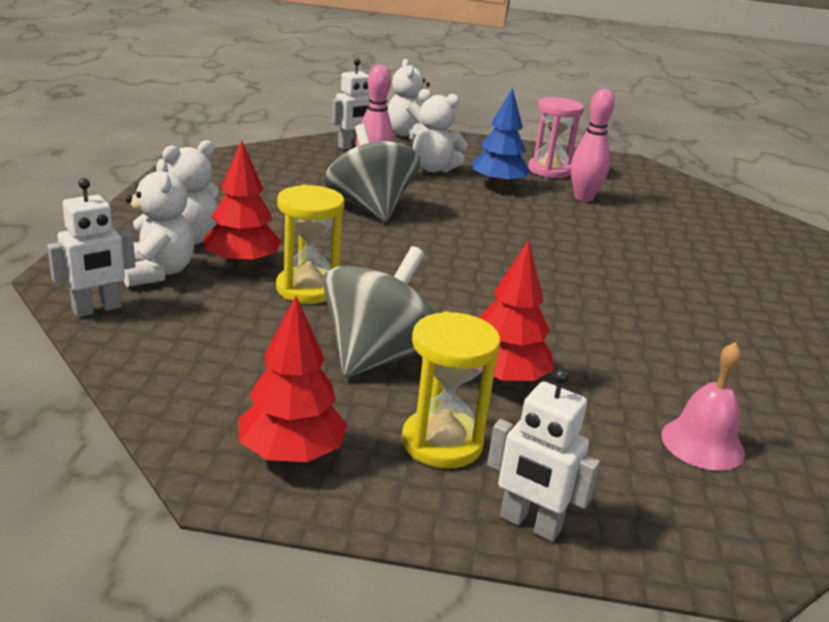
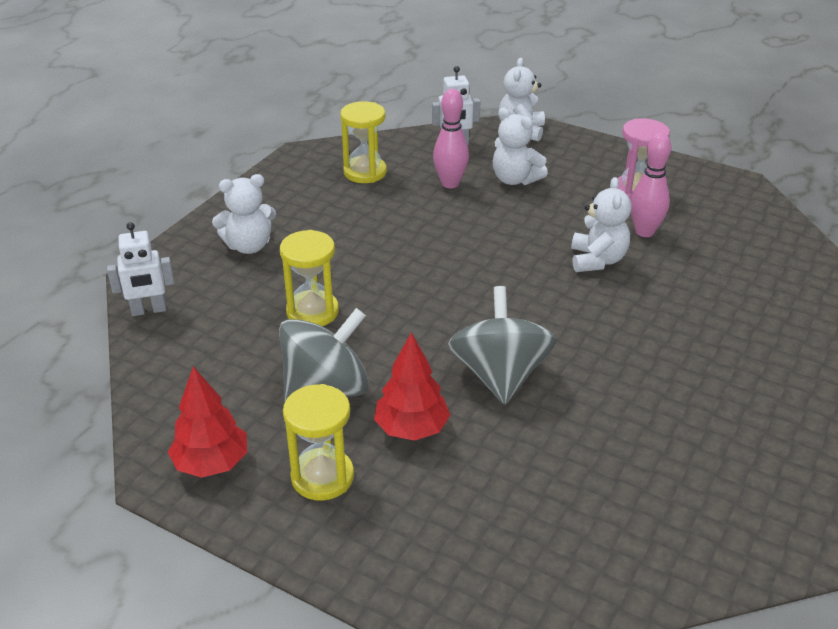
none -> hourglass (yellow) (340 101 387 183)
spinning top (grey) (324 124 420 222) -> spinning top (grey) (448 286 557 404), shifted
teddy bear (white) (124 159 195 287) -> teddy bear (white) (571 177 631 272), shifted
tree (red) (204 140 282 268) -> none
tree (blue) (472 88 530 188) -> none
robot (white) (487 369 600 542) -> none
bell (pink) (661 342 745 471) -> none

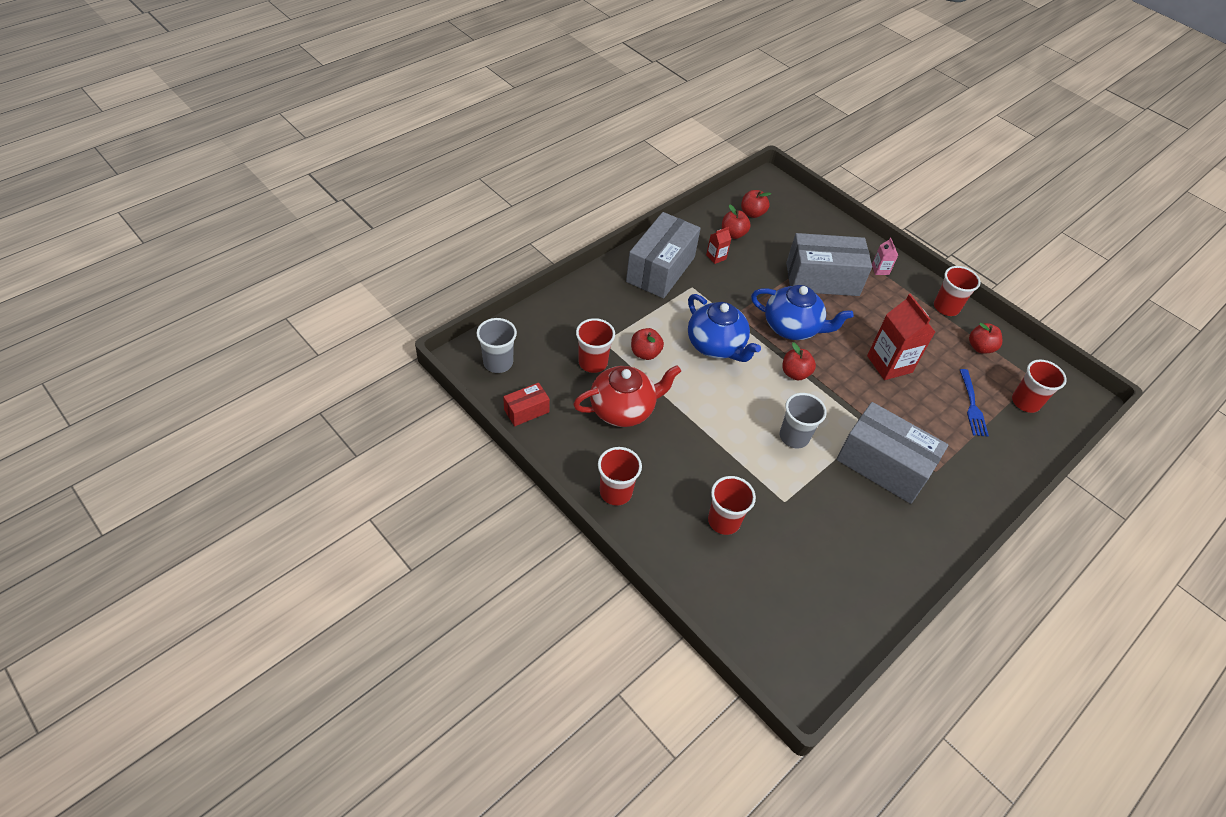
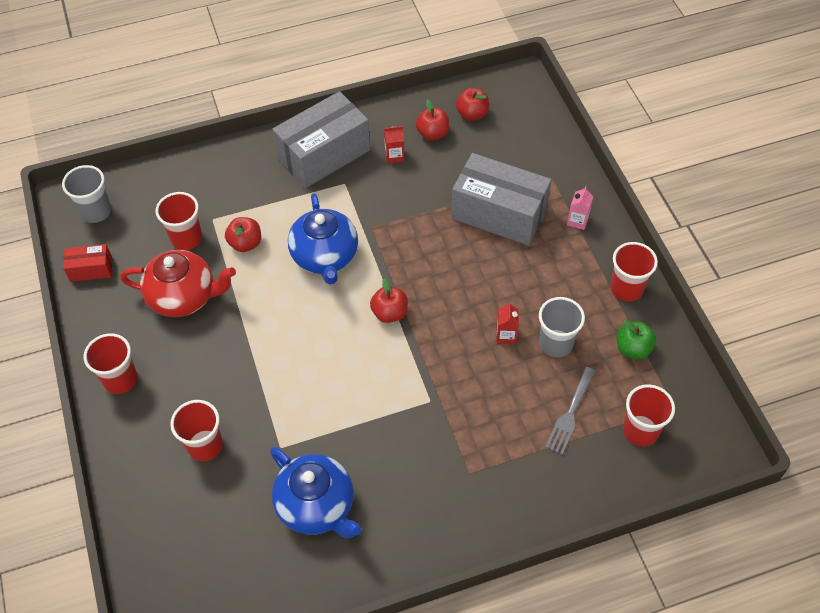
teapot (blue) (751 285 854 340) -> teapot (blue) (270 447 361 538), shifted
carton (red) (867 294 935 380) -> carton (red) (496 302 519 344), x0.48
cup (grey) (780 393 827 448) -> cup (grey) (539 297 585 357), shifted
fork (blue) (960 369 989 437) -> fork (grey) (545 367 595 455)
apple (red) (969 323 1002 354) -> apple (green) (617 319 656 359)
box (grey) (836 402 948 504) -> none

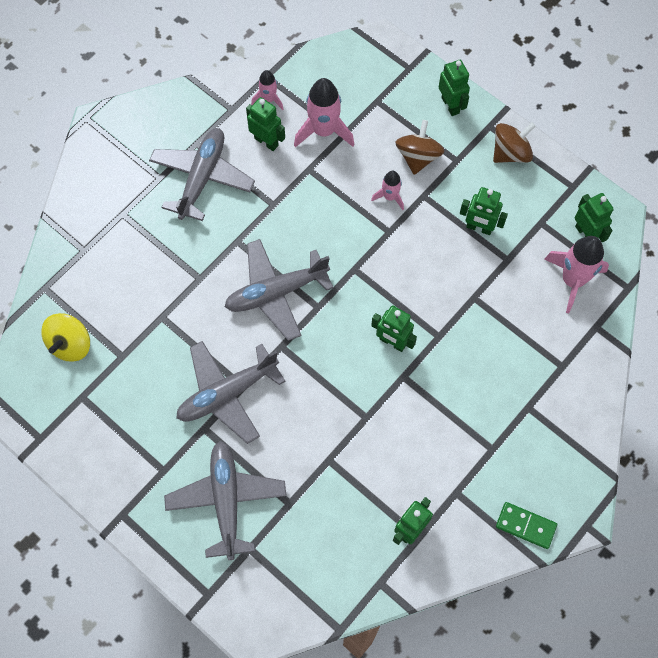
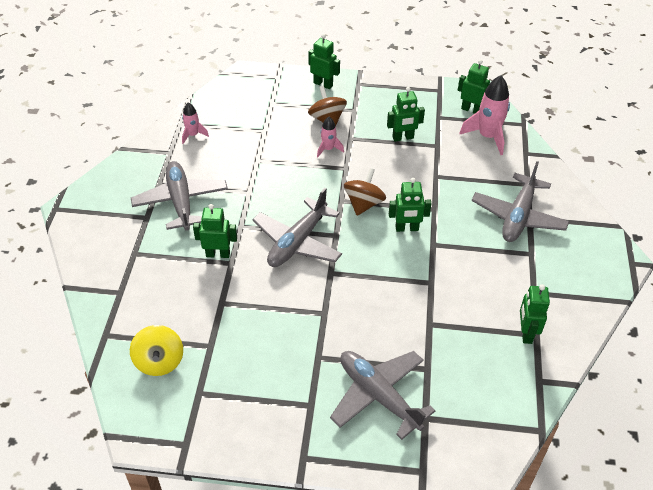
robot (green) (246 97 285 151) -> robot (green) (193 204 237 258), shifted
spinning top (brown) (493 122 536 163) -> spinning top (brown) (344 168 386 216), shifted
plane (grey) (176 341 286 444) -> plane (grey) (472 161 569 242), shifted
rocket (pink) (294 78 354 147) -> none
domino (green) (496 502 557 549) -> none

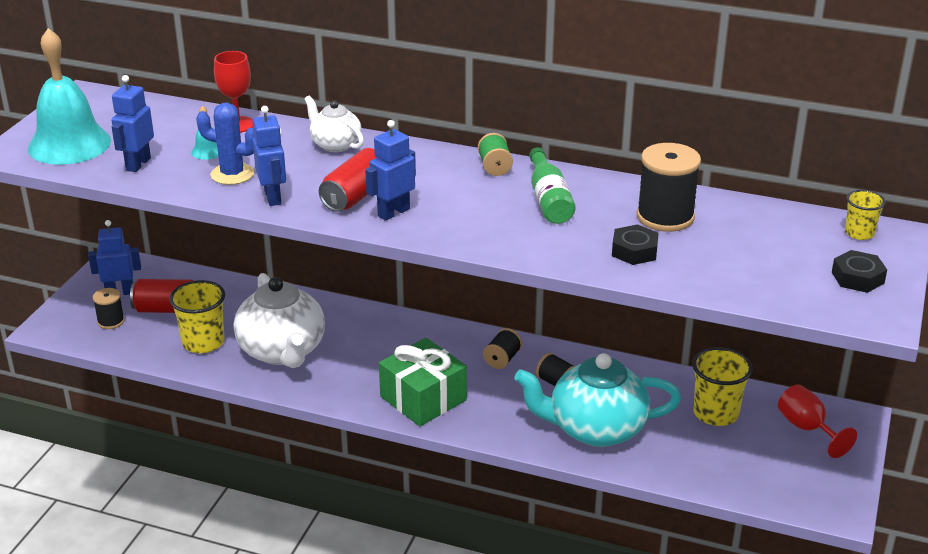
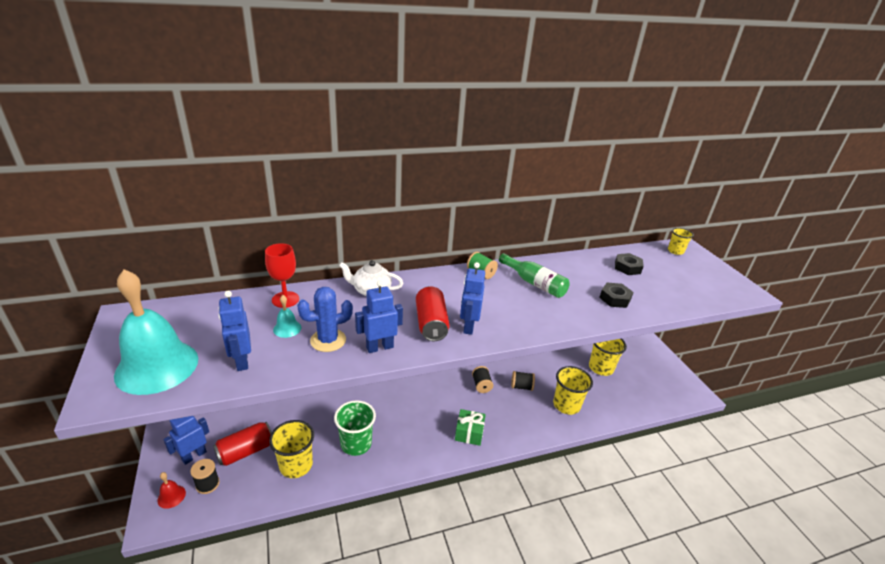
none -> bell (red) (157 472 186 509)
teapot (white) (234 273 325 368) -> cup (green) (334 400 376 456)
robot (blue) (253 106 286 206) -> robot (blue) (355 280 403 353), 60 degrees counterclockwise
gift (green) (379 338 467 426) -> gift (green) (455 409 486 446), x0.62
teapot (turquoise) (514 353 681 447) -> cup (yellow) (553 366 593 415)
nut (black) (832 250 887 293) -> nut (black) (615 253 644 275), shifted
spool (black) (637 143 701 232) -> none
goblet (red) (778 385 857 458) -> none

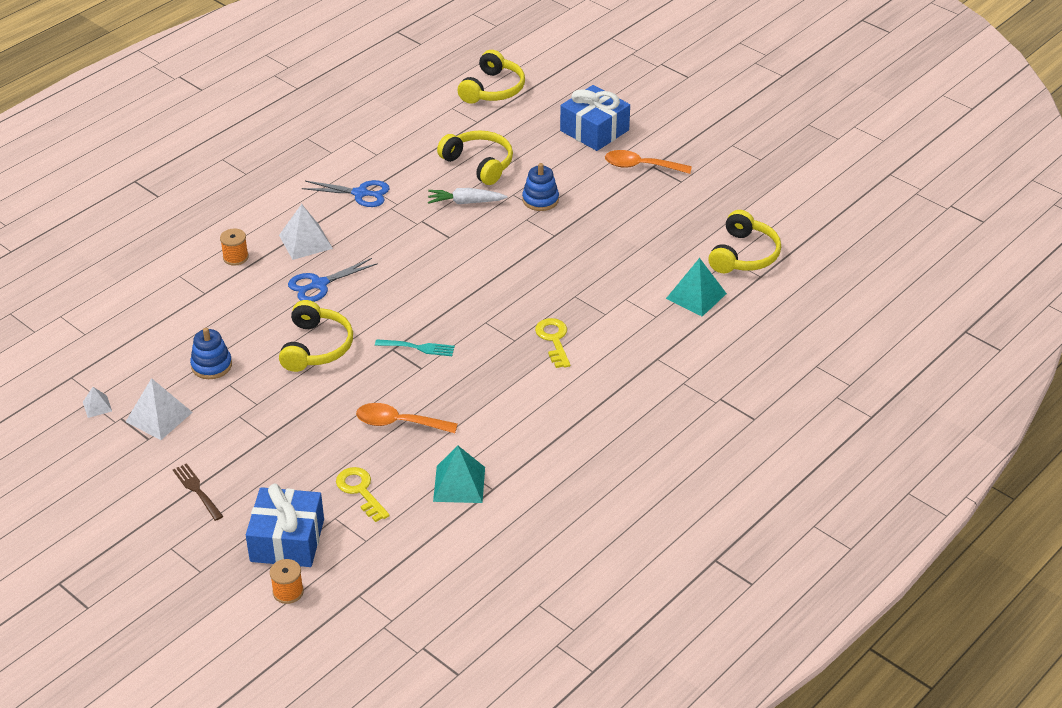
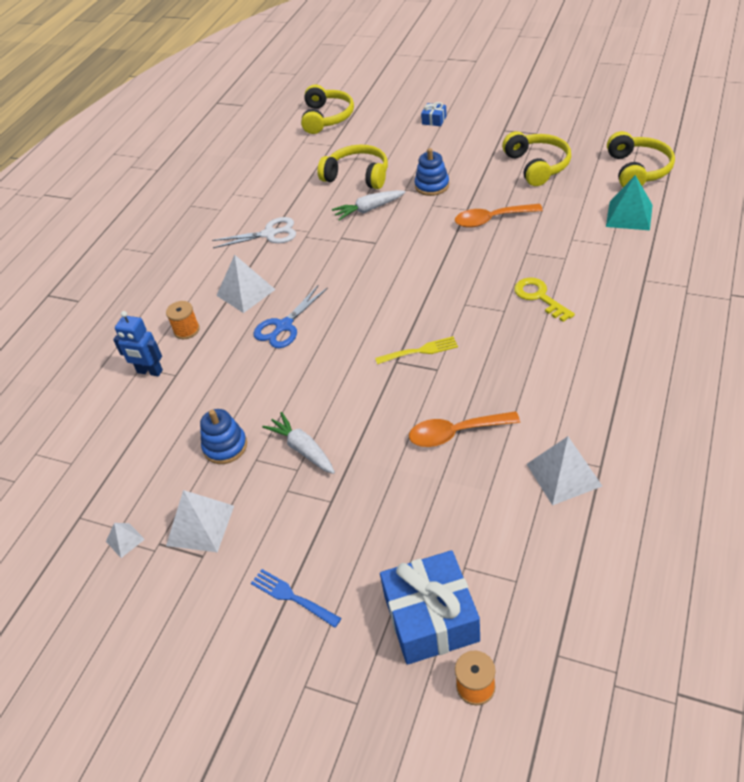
none -> robot (blue) (113 311 163 376)
scissors (blue) (302 180 390 207) -> scissors (white) (212 217 296 248)
fork (brown) (173 463 223 521) -> fork (blue) (251 569 341 628)
none -> carrot (white) (262 412 335 474)
fork (turquoise) (375 339 455 356) -> fork (yellow) (375 336 458 364)
gift (blue) (560 85 630 151) -> gift (blue) (421 102 447 126), x0.44
spoon (orange) (605 150 692 174) -> spoon (orange) (455 204 543 228), shifted
headphones (yellow) (279 300 353 372) -> headphones (yellow) (502 131 571 186), shifted
pyramid (turquoise) (433 446 485 503) -> pyramid (white) (527 436 602 506)
key (yellow) (336 467 390 522) -> none

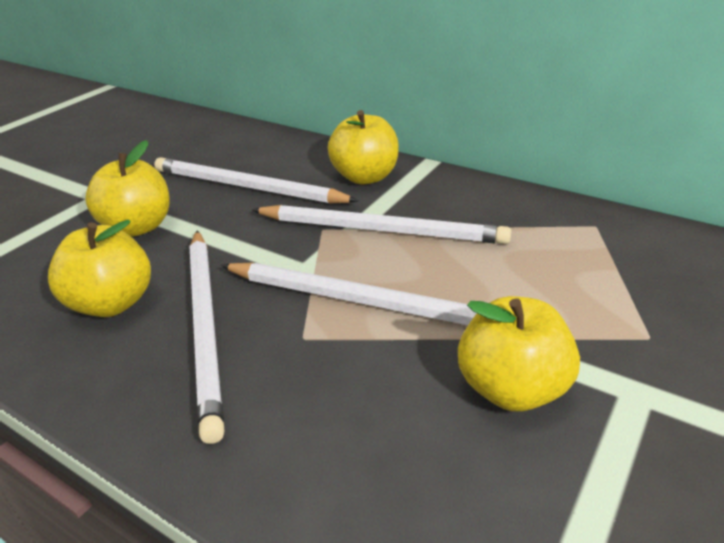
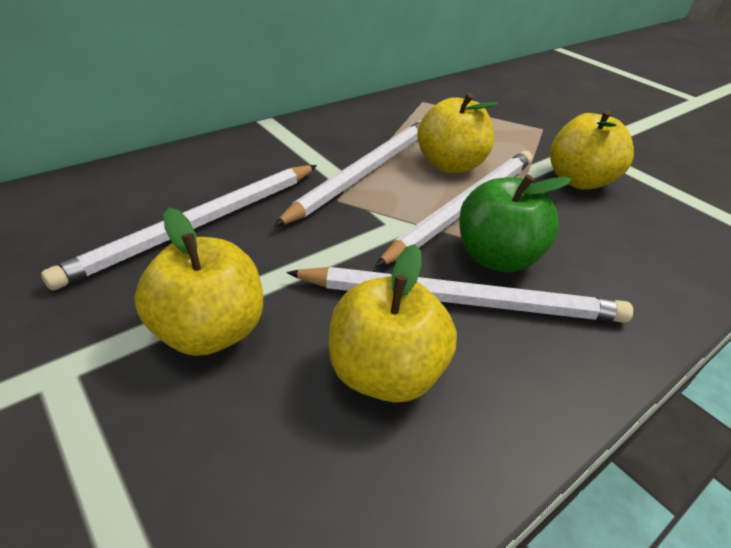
apple (yellow) (328 110 399 185) -> apple (yellow) (417 93 498 173), shifted
none -> apple (green) (459 174 571 272)

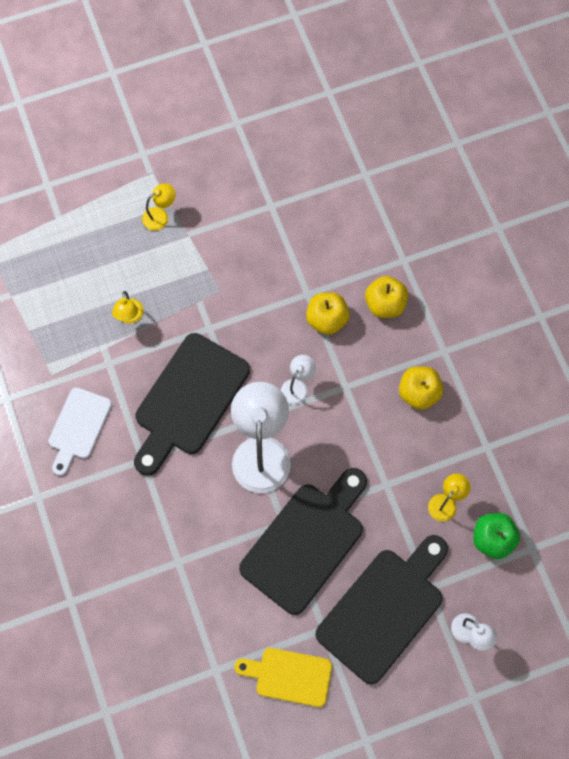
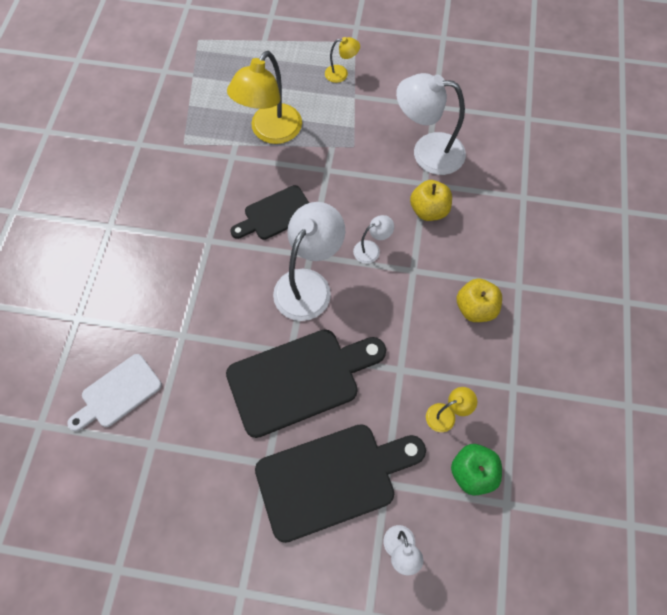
cutting board (white) (48 387 112 476) -> cutting board (white) (67 354 162 431), shifted
lamp (yellow) (112 291 144 324) -> lamp (yellow) (227 51 302 144), x2.10
cutting board (black) (134 333 250 476) -> cutting board (black) (230 185 309 240), x0.59
none -> lamp (white) (396 73 466 175)
cutting board (yellow) (234 648 332 707) -> none
apple (yellow) (365 276 408 318) -> none

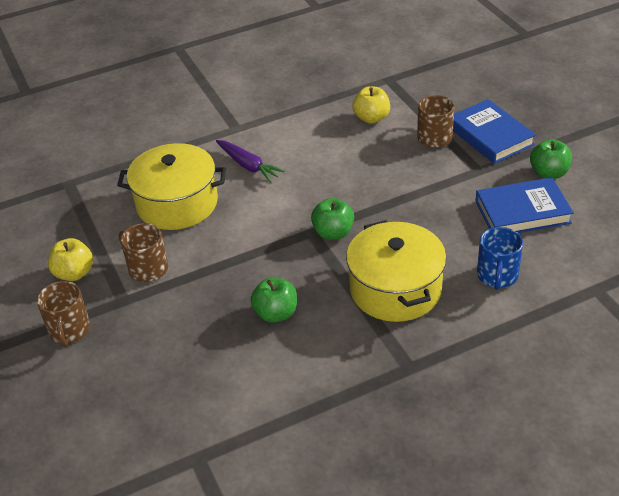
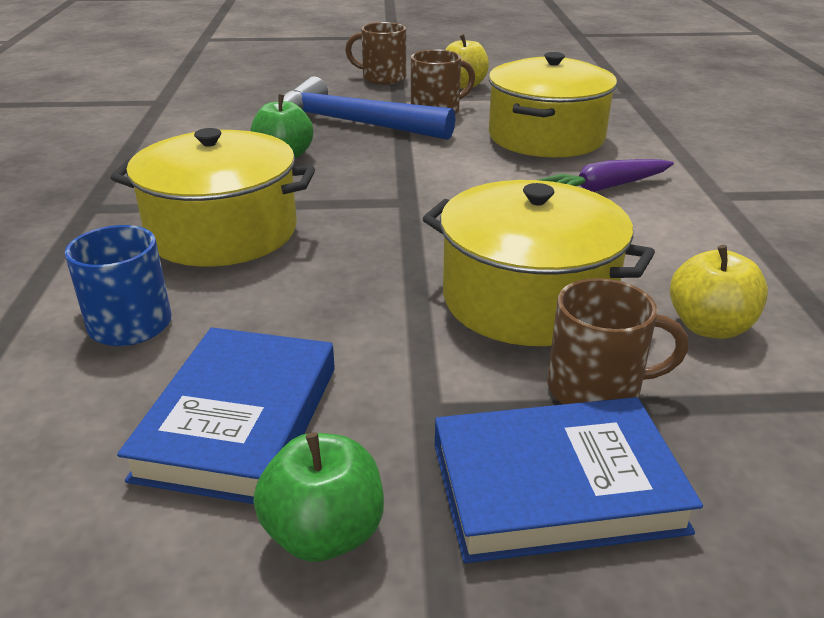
none -> hammer (blue) (283 76 456 140)
none -> pot (yellow) (422 180 655 346)
apple (green) (311 198 354 240) -> none

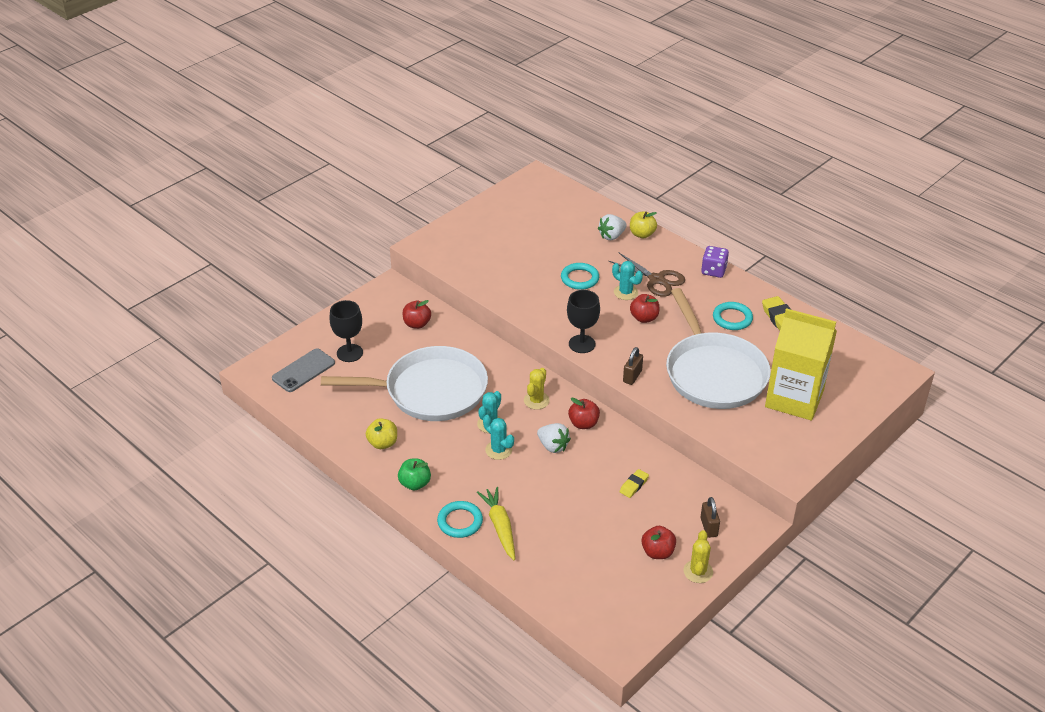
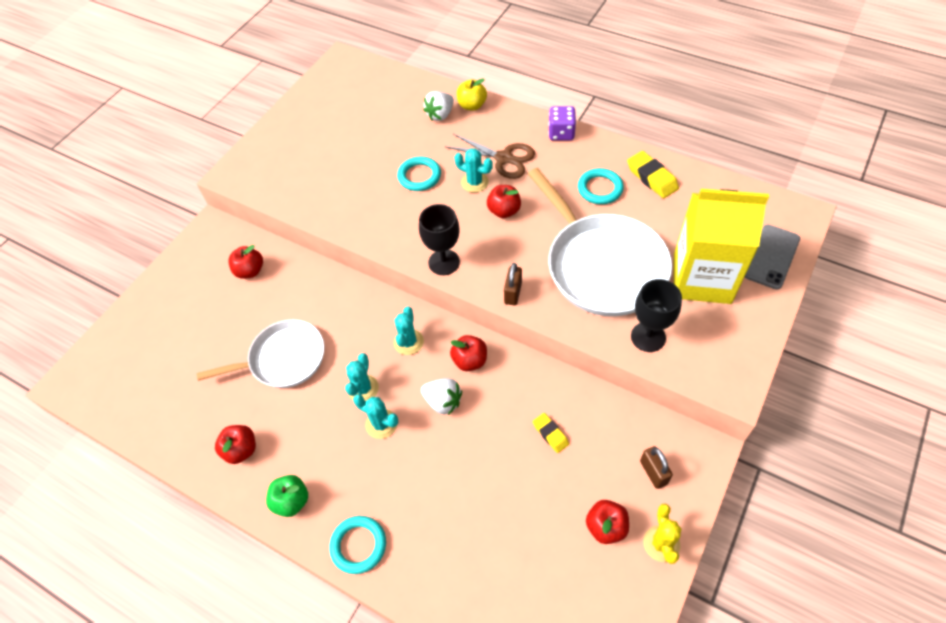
pan (white) (321 346 488 421) -> pan (white) (197 320 324 388), x0.64
apple (yellow) (366 418 397 449) -> apple (red) (215 425 256 464)
cactus (yellow) (524 368 550 410) -> cactus (turquoise) (394 306 424 355)
eraser (yellow) (620 469 649 498) -> eraser (yellow) (533 413 569 453), 60 degrees counterclockwise
goblet (black) (329 300 363 362) -> goblet (black) (631 279 682 352), shifted
phone (grey) (272 348 335 392) -> phone (grey) (745 225 800 290), shifted
carrot (yellow) (477 487 515 560) -> none

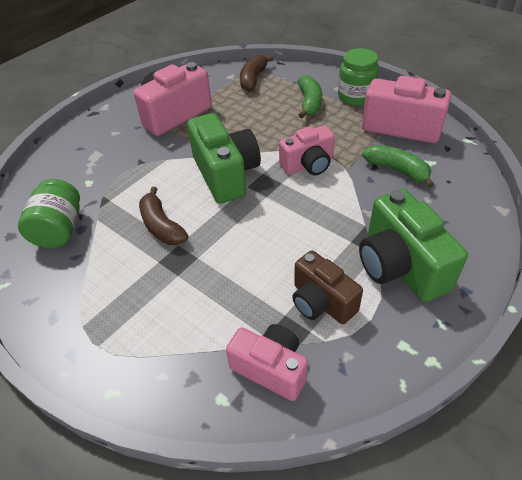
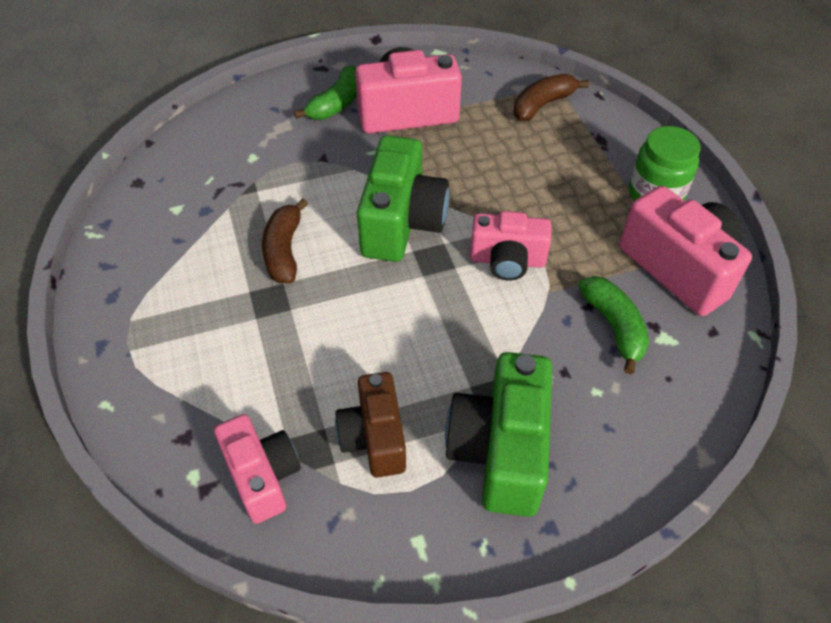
banana (green) (298 75 322 118) -> banana (green) (294 65 357 120), shifted
jar (green) (18 179 80 248) -> none

